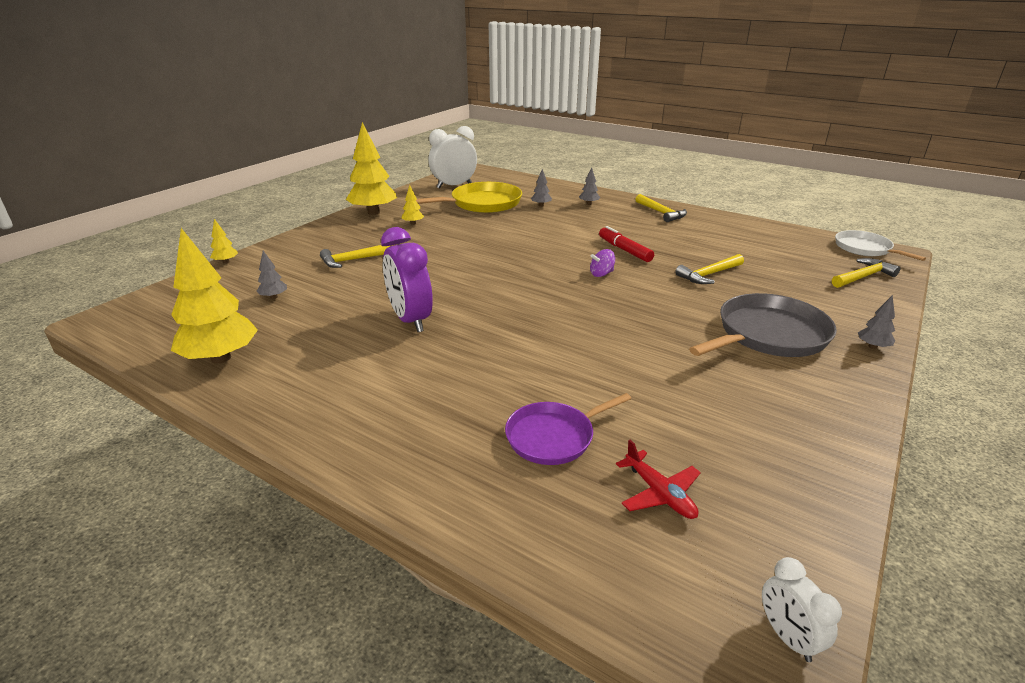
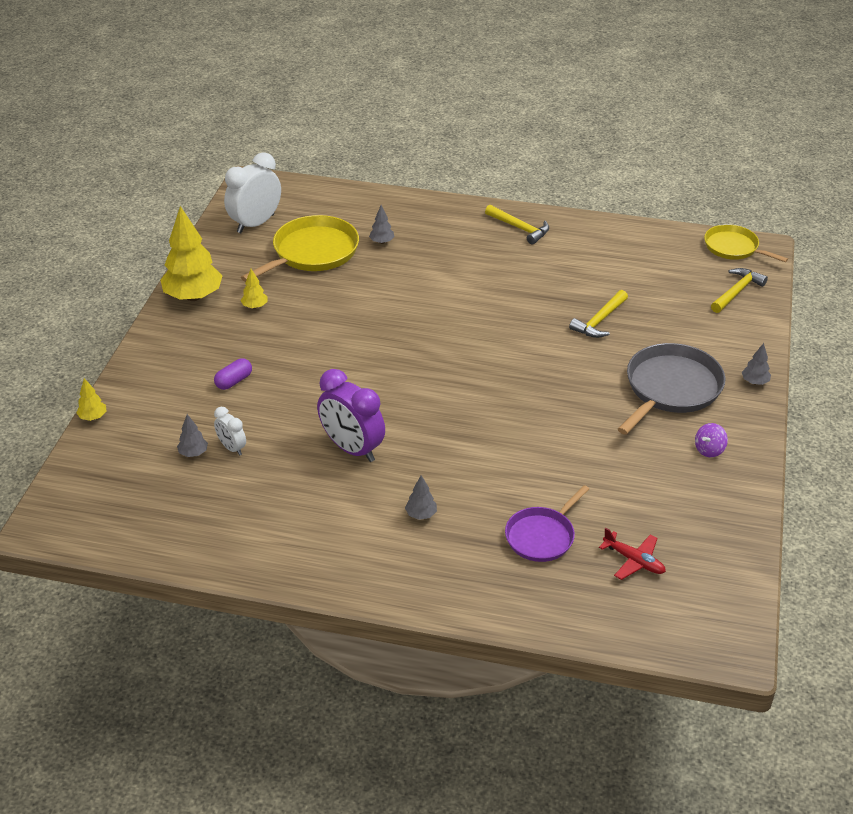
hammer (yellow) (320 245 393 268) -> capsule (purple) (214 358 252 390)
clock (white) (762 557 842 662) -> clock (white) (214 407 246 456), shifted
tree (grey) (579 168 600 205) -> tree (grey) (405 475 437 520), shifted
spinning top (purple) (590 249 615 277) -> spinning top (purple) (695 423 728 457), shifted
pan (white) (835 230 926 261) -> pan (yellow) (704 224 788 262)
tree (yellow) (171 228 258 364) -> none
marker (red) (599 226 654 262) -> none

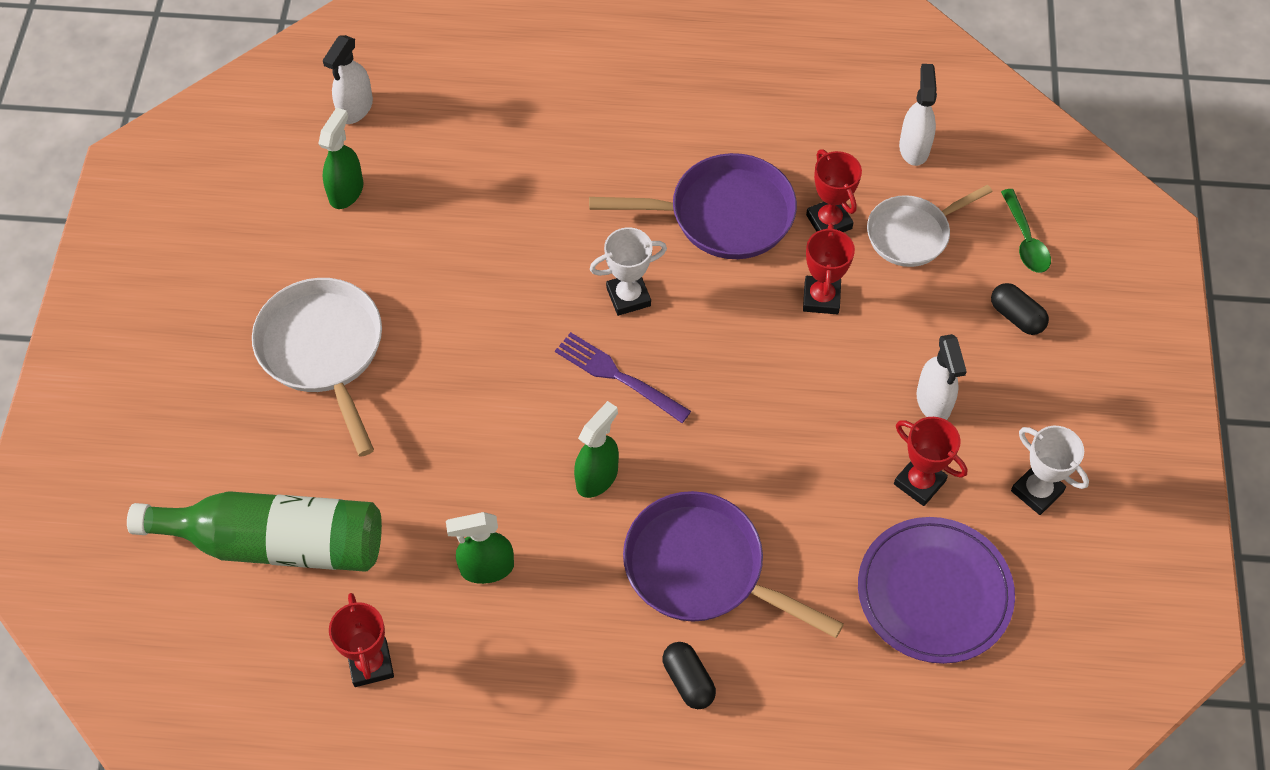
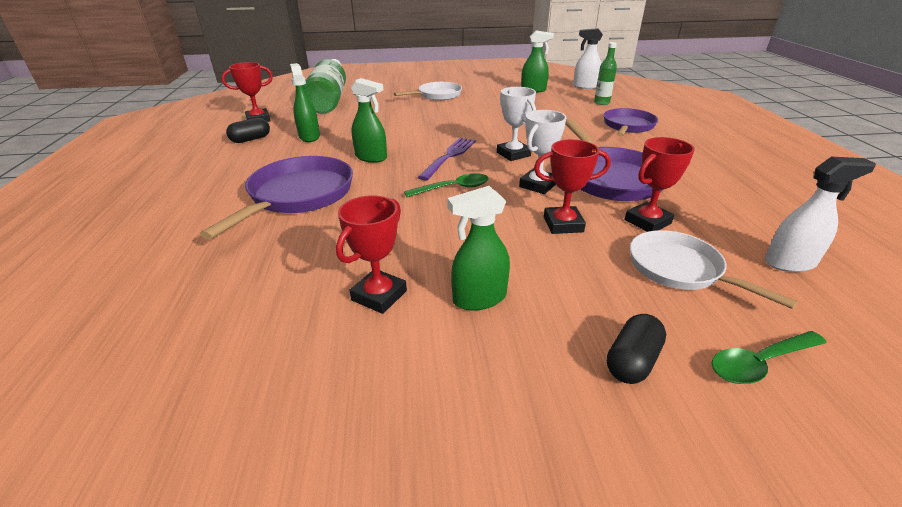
capsule (black) (662 642 716 709) -> capsule (black) (226 118 270 143), shifted
pan (white) (252 278 382 457) -> pan (white) (394 82 462 100), x0.67
none -> spoon (green) (404 173 489 197)
spray bottle (white) (917 334 967 420) -> spray bottle (green) (447 186 510 311)
trophy (white) (1011 426 1089 515) -> trophy (white) (519 110 566 194), shifted
none -> bottle (green) (594 42 617 105)
none -> pan (purple) (604 108 658 136)
plate (purple) (858 517 1015 664) -> none

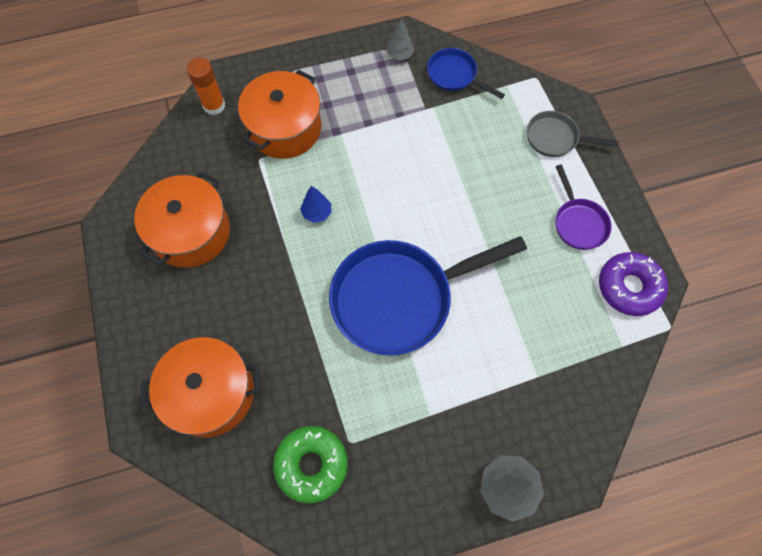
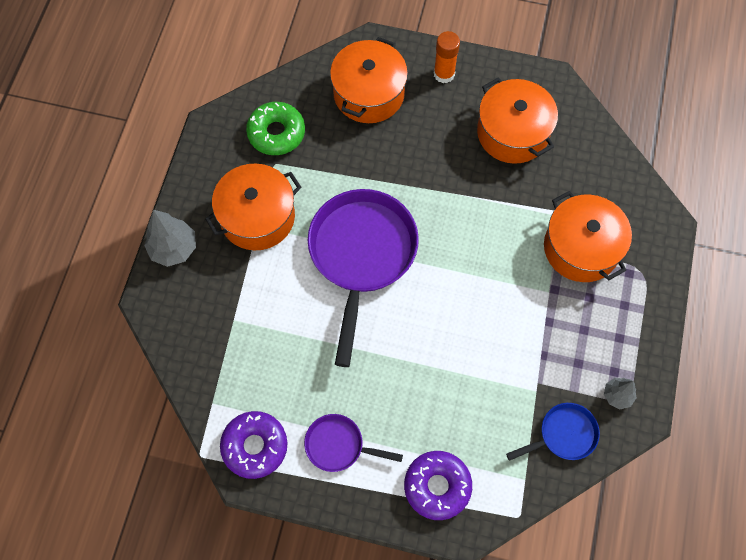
none -> pot (orange) (205 164 301 250)
pan (blue) (329 236 527 355) -> pan (purple) (308 189 419 367)
pan (grey) (527 111 619 157) -> donut (purple) (404 451 472 520)
glue stick (orange) (187 58 225 115) -> glue stick (orange) (434 31 460 83), shifted
tree (blue) (300 186 331 223) -> none

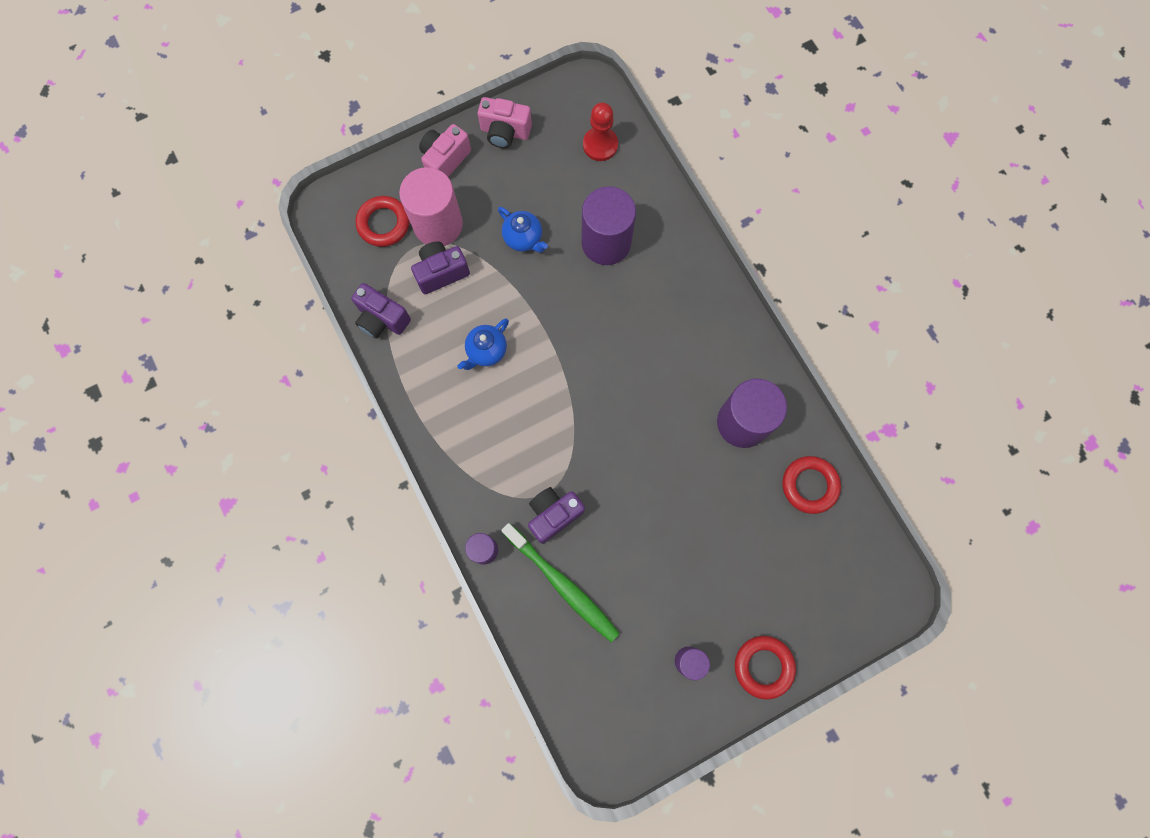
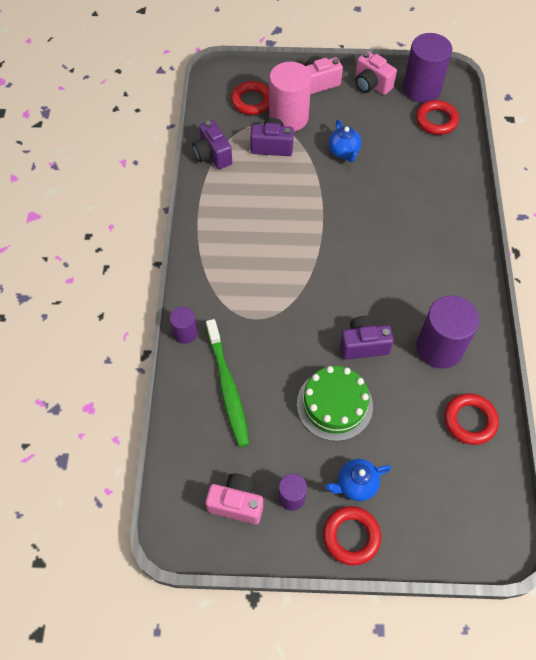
none -> camera (pink) (205 474 263 524)
none -> cake (green) (297 366 373 441)
teapot (blue) (457 319 509 370) -> teapot (blue) (325 459 391 501), shifted
camera (purple) (528 487 585 544) -> camera (purple) (340 316 394 360), shifted
cylinder (purple) (581 186 636 265) -> cylinder (purple) (403 33 452 103), shifted
pawn (red) (583 103 618 161) -> ring (red) (416 100 459 135)

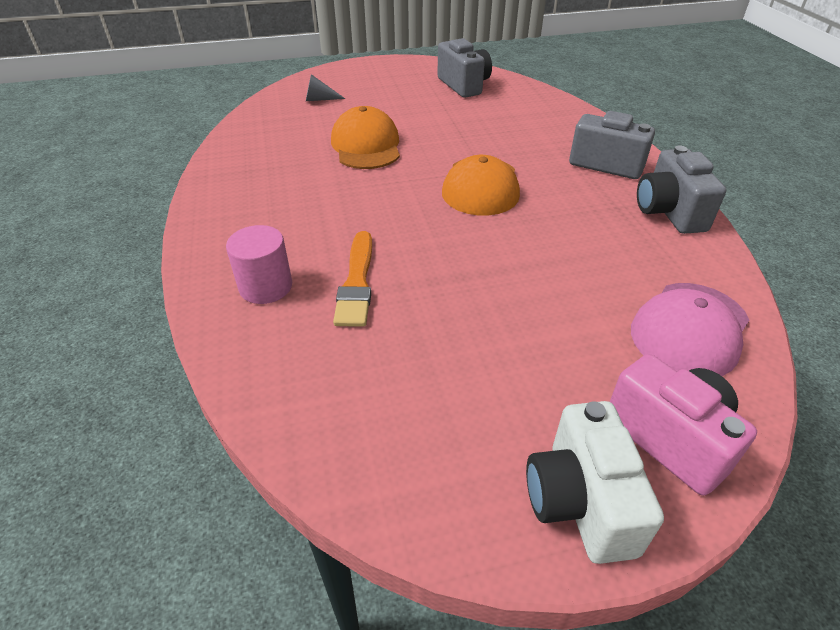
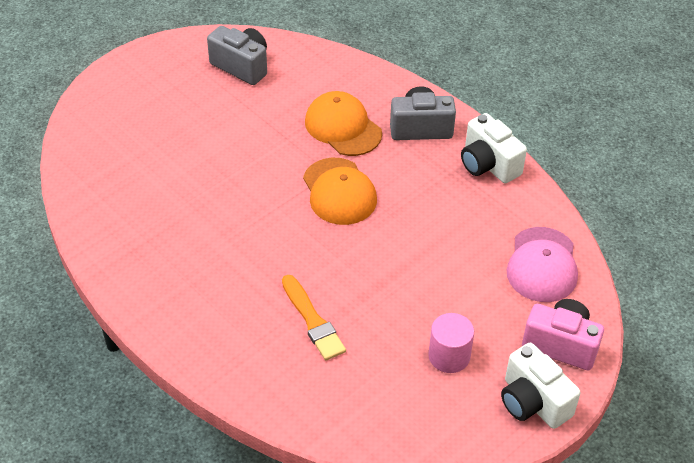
cap (orange) (331 106 400 169) -> cap (orange) (305 91 382 156), shifted
cylinder (pink) (226 225 292 304) -> cylinder (pink) (428 313 474 373), shifted
camera (grey) (637 145 726 234) -> camera (white) (461 113 527 183)
cone (grey) (306 74 345 101) -> none

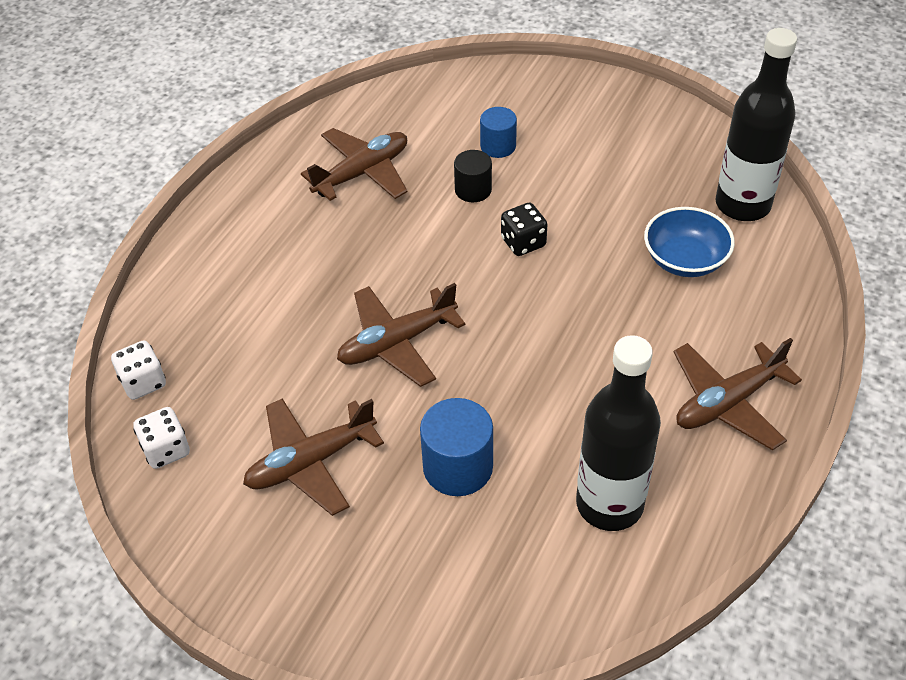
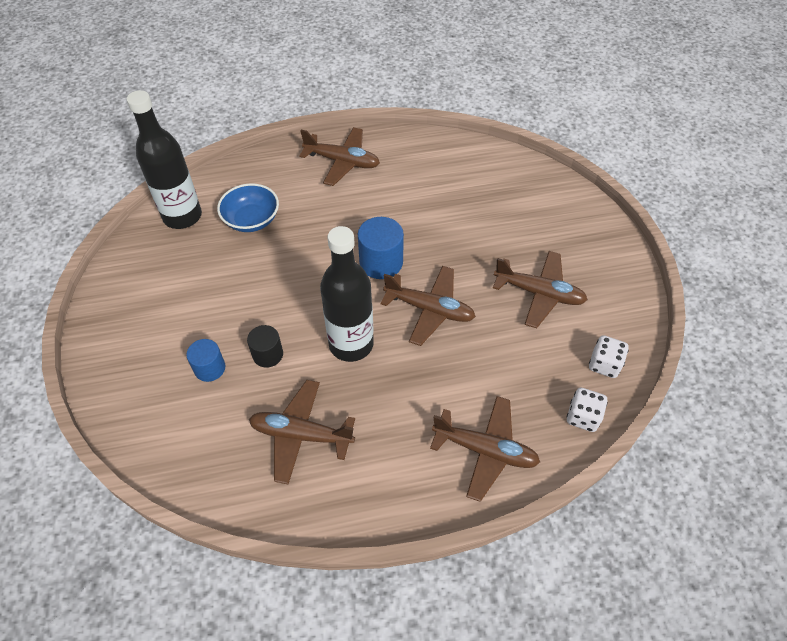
bottle (black) (576 335 661 531) -> bottle (black) (320 226 374 362), shifted
cylinder (blue) (420 398 493 496) -> cylinder (blue) (358 217 404 279), shifted
none -> plane (brown) (430 396 540 502)
dice (black) (501 203 548 256) -> none

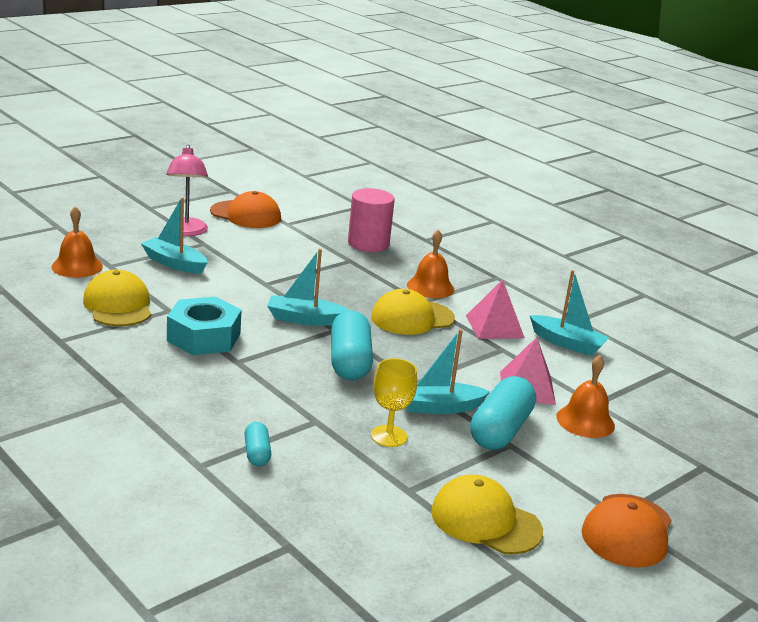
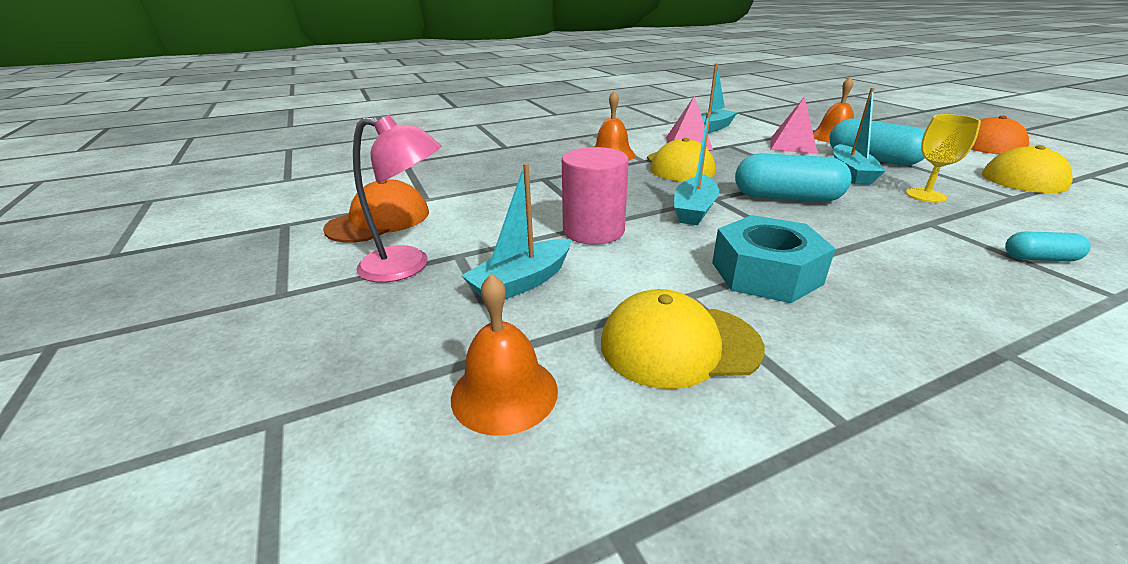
cylinder (pink) (348 188 395 252) -> cylinder (pink) (562 147 629 244), shifted

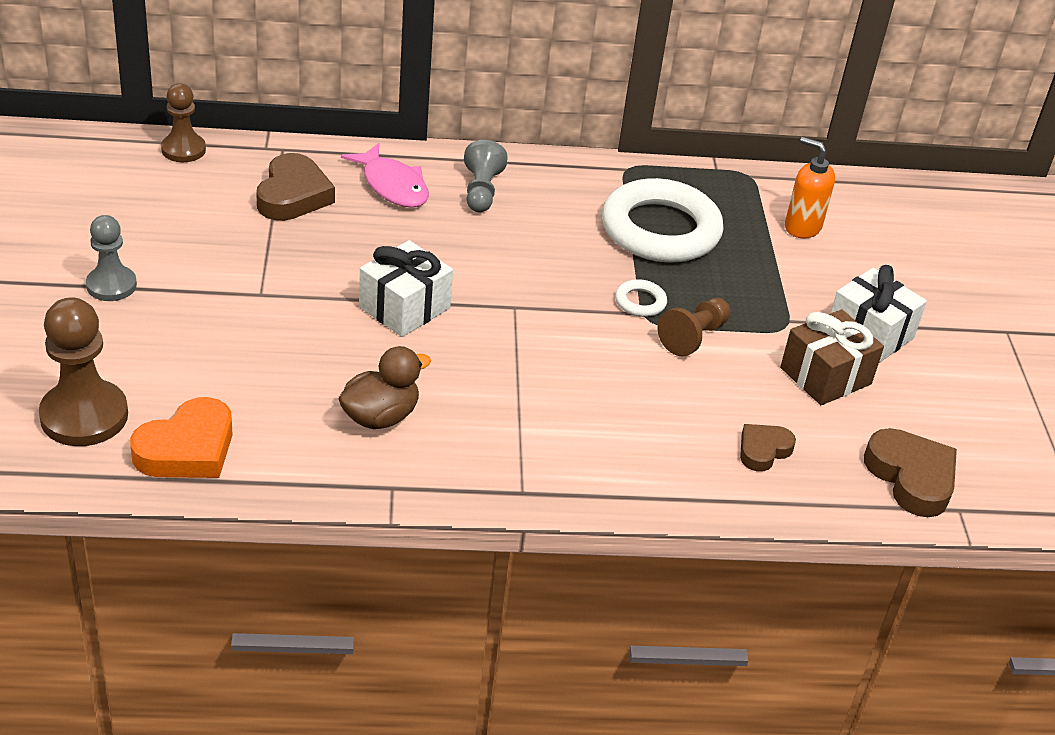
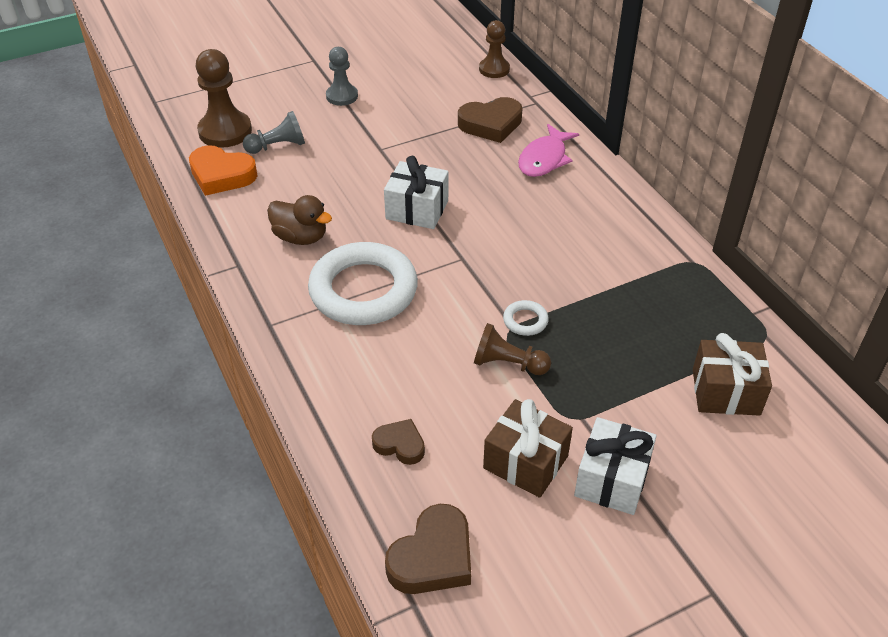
pawn (grey) (464 140 508 212) -> pawn (grey) (243 111 305 154), shifted
ring (white) (602 178 724 263) -> ring (white) (308 242 418 325), shifted
soap dispenser (orange) (785 137 835 238) -> gift (brown) (693 333 772 416)

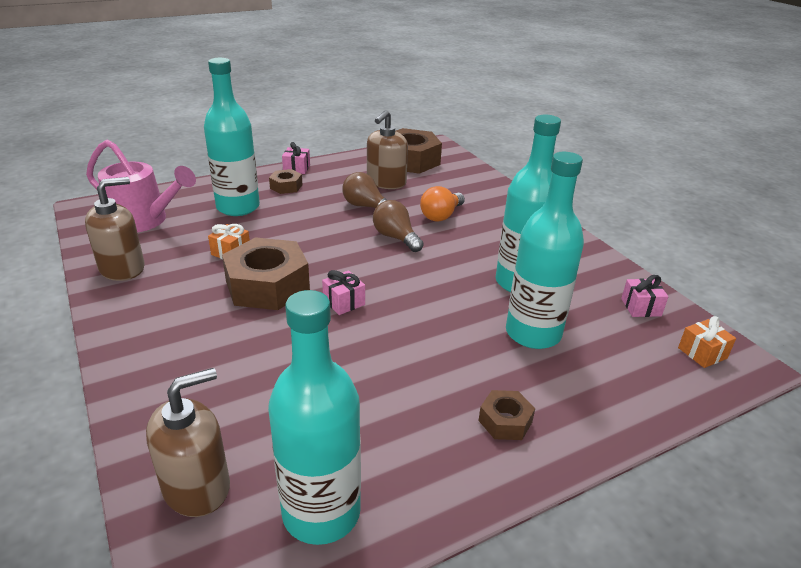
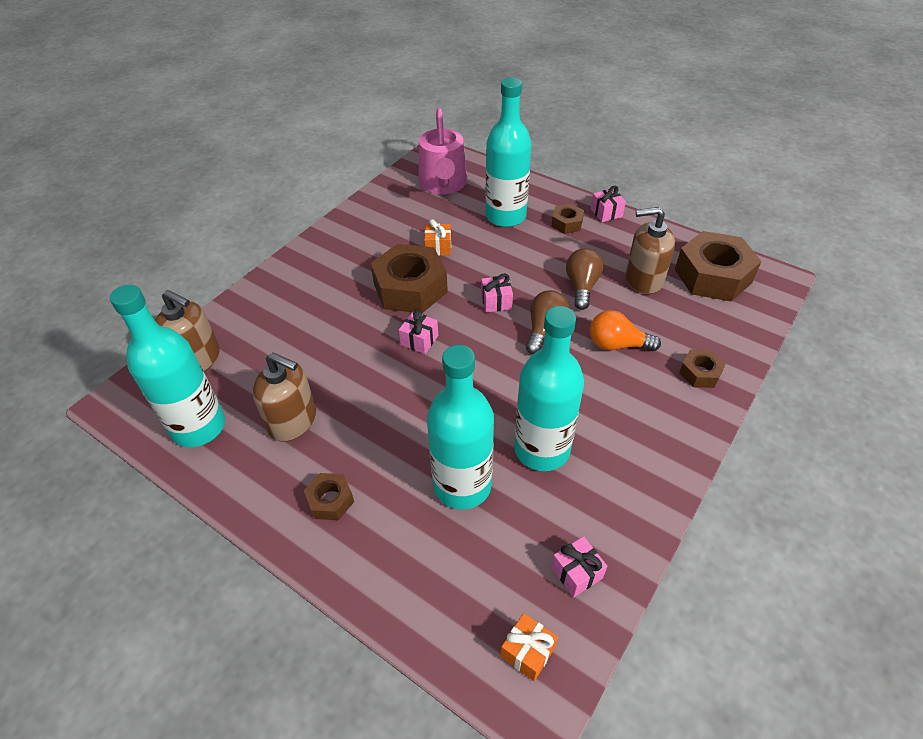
soap dispenser (brown) (85 177 145 281) -> soap dispenser (brown) (252 352 316 442), shifted
none -> gift (pink) (481 274 513 313)
none -> nut (brown) (679 350 726 388)

